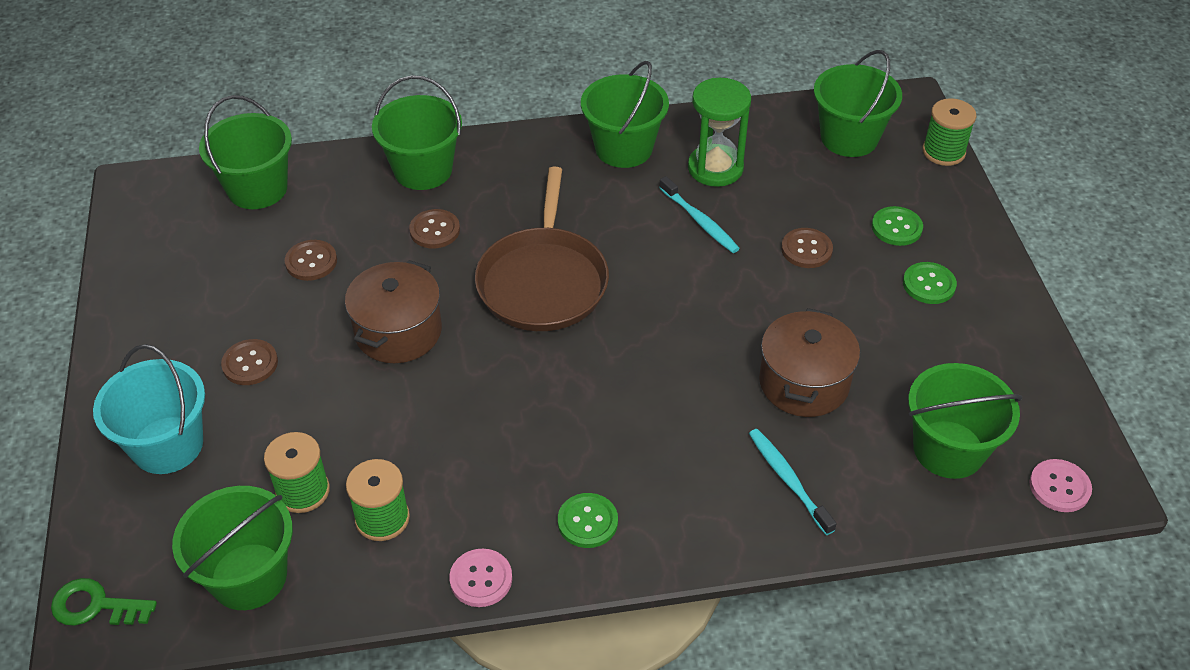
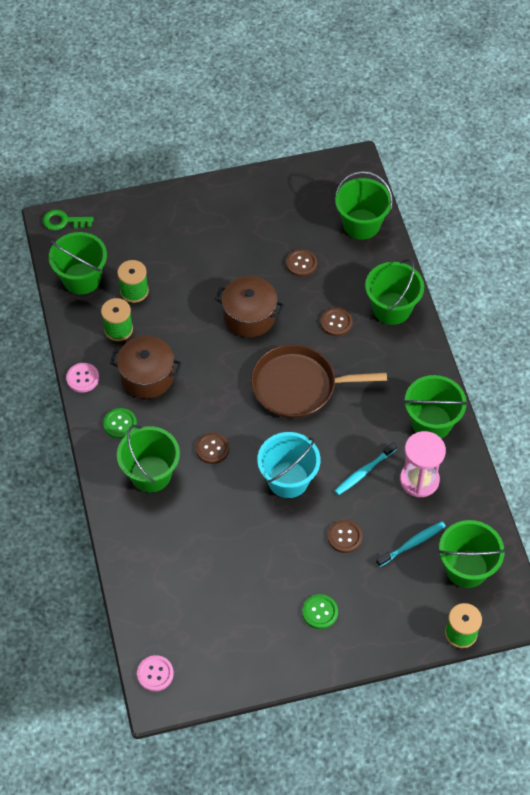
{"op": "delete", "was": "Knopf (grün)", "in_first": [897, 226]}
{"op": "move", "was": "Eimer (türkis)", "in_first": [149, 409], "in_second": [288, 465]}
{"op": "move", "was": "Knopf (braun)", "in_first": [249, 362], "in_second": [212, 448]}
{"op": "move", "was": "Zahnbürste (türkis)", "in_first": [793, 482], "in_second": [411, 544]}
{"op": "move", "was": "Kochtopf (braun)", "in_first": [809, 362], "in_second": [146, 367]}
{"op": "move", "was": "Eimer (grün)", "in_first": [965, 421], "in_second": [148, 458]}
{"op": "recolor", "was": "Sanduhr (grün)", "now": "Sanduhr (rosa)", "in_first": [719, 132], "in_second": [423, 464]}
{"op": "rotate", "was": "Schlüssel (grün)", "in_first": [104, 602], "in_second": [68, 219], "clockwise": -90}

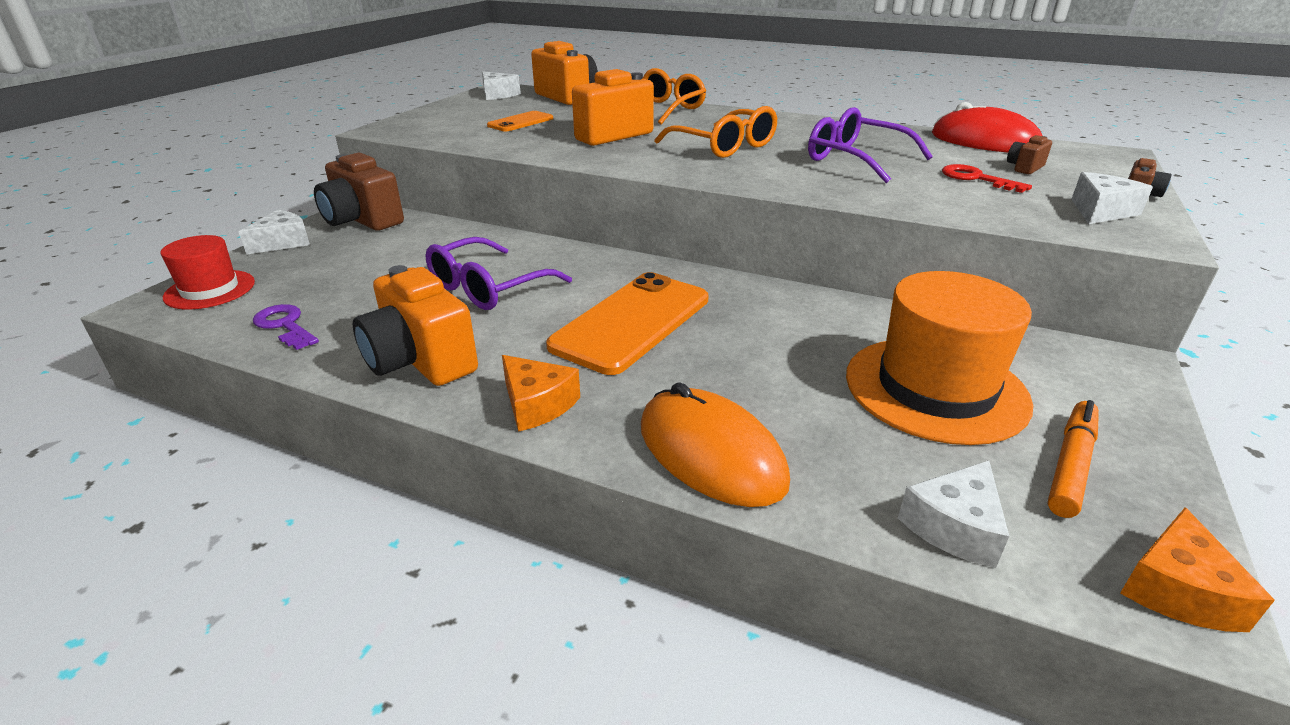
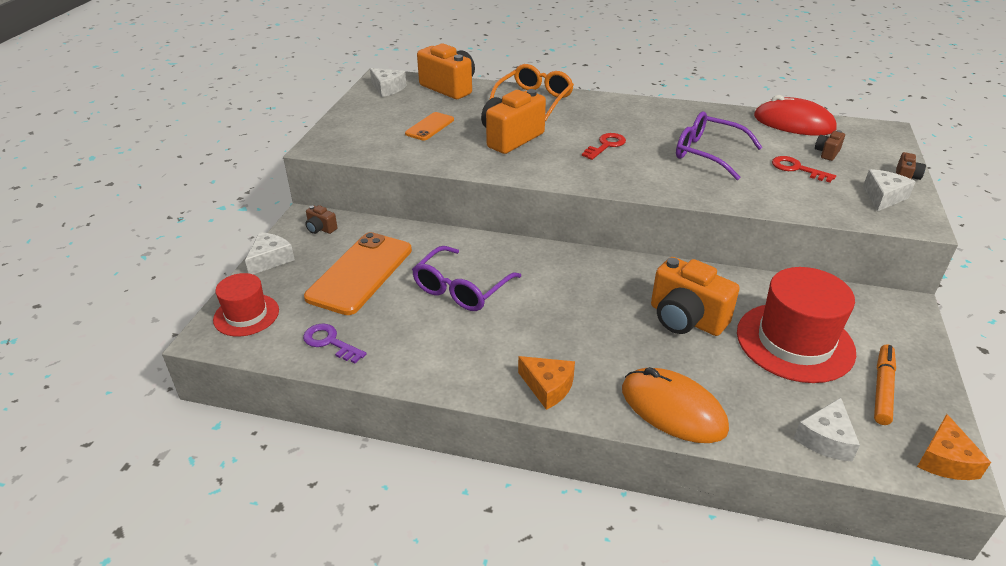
{"op": "move", "was": "Kamera (orange)", "in_first": [415, 325], "in_second": [695, 296]}
{"op": "move", "was": "Handy (orange)", "in_first": [627, 323], "in_second": [358, 273]}
{"op": "replace", "was": "Brille (orange)", "now": "Schlüssel (rot)", "in_first": [715, 132], "in_second": [604, 146]}
{"op": "recolor", "was": "Hut (orange)", "now": "Hut (rot)", "in_first": [939, 358], "in_second": [796, 325]}
{"op": "resize", "was": "Kamera (braun)", "in_first": [359, 192], "in_second": [321, 219], "ratio": 0.45}

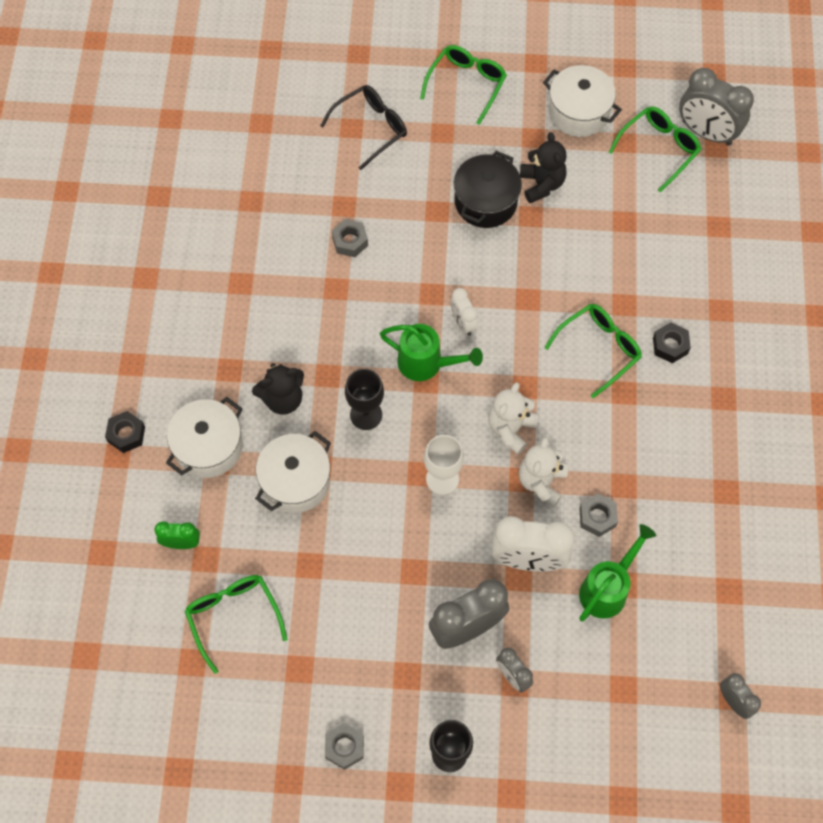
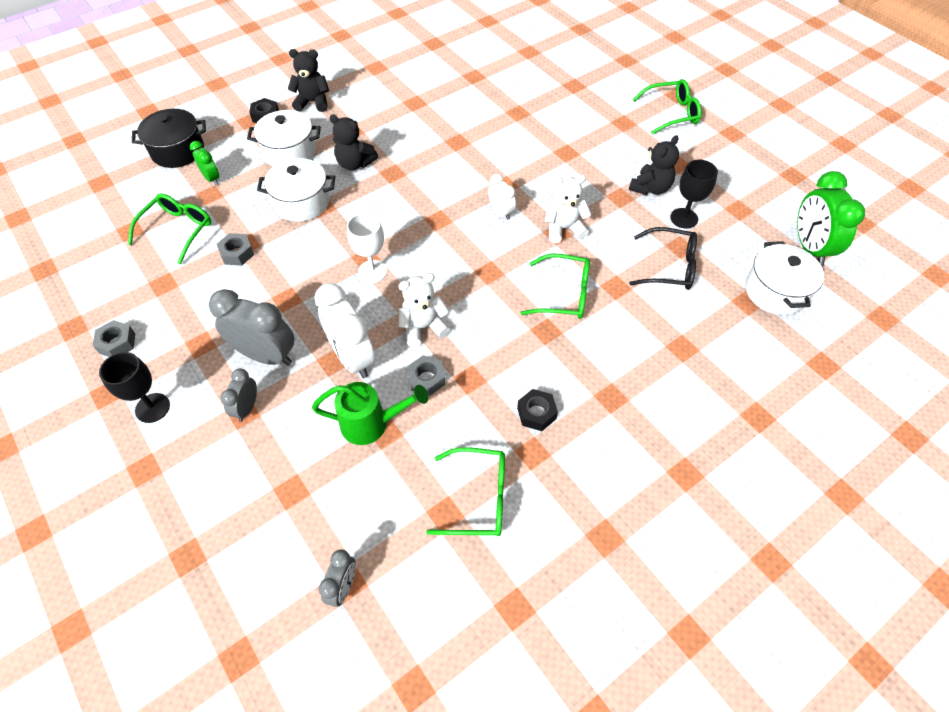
{"op": "delete", "was": "Gießkanne (grün)", "in_first": [431, 352]}
{"op": "insert", "now": "Teddybär (schwarz)", "in_second": [308, 80]}
{"op": "move", "was": "Brille (schwarz)", "in_first": [363, 127], "in_second": [663, 258]}
{"op": "move", "was": "Sechskantmutter (grau)", "in_first": [350, 238], "in_second": [235, 249]}
{"op": "move", "was": "Kelch (schwarz)", "in_first": [364, 399], "in_second": [694, 194]}
{"op": "move", "was": "Kochtopf (schwarz)", "in_first": [488, 189], "in_second": [169, 138]}
{"op": "move", "was": "Teddybär (weiß)", "in_first": [513, 418], "in_second": [568, 208]}
{"op": "move", "was": "Kochtopf (weiß)", "in_first": [582, 101], "in_second": [784, 278]}
{"op": "move", "was": "Brille (grün)", "in_first": [655, 149], "in_second": [465, 491]}
{"op": "move", "was": "Sechskantmutter (schwarz)", "in_first": [672, 343], "in_second": [537, 410]}
{"op": "recolor", "was": "Wecker (grau)", "now": "Wecker (grün)", "in_first": [716, 107], "in_second": [831, 218]}
{"op": "rotate", "was": "Wecker (weiß)", "in_first": [464, 312], "in_second": [502, 197], "clockwise": 120}

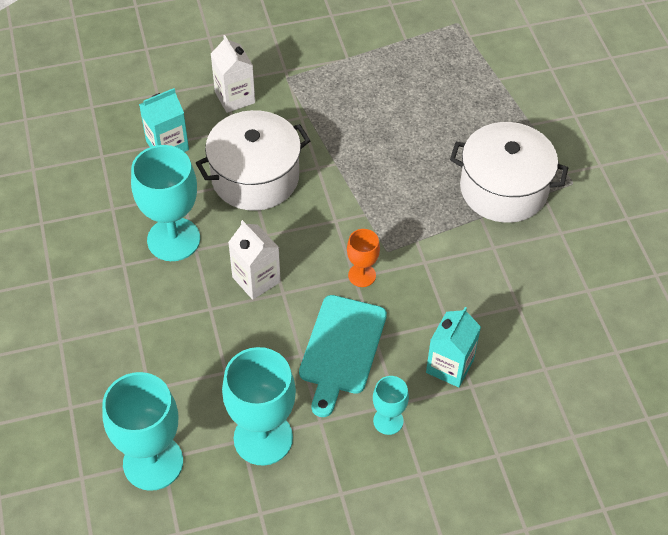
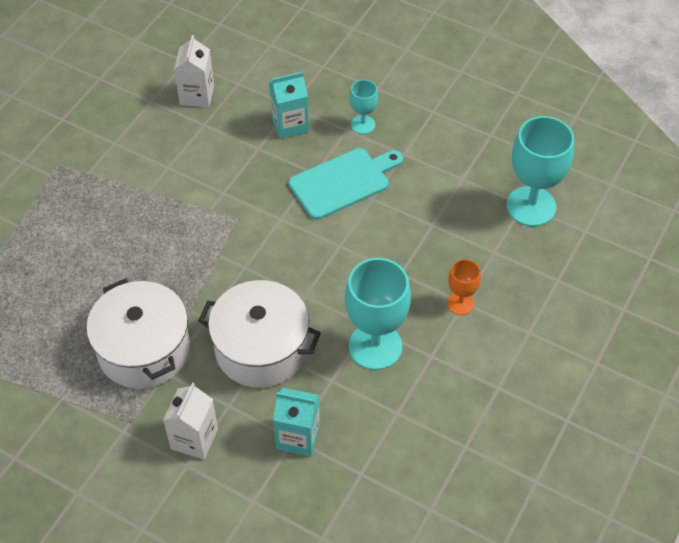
{"op": "delete", "was": "Kelch (türkis)", "in_first": [259, 406]}
{"op": "move", "was": "Getränkekarton (weiß)", "in_first": [254, 260], "in_second": [194, 71]}
{"op": "move", "was": "Kelch (orange)", "in_first": [363, 258], "in_second": [464, 287]}
{"op": "move", "was": "Kochtopf (weiß)", "in_first": [509, 172], "in_second": [138, 334]}

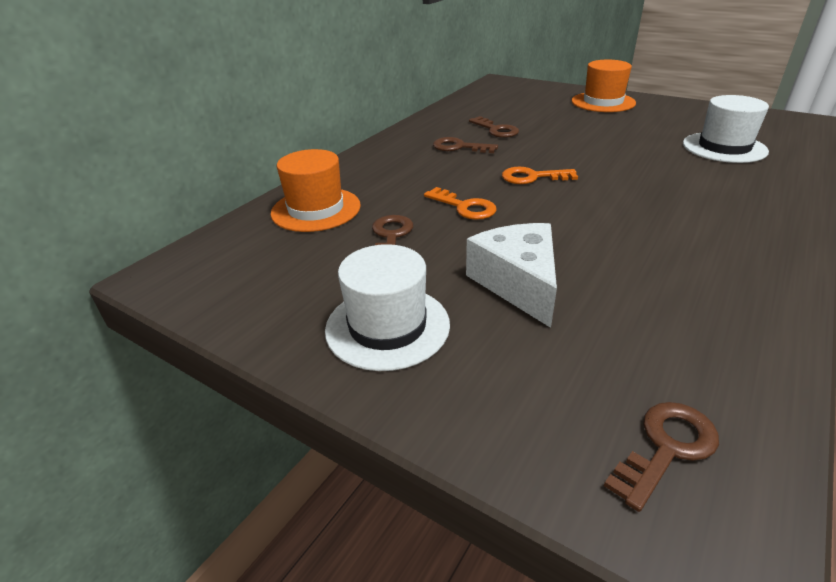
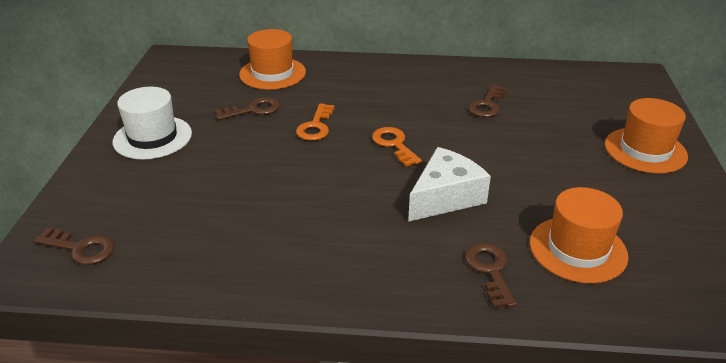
{"op": "move", "was": "Schlüssel (braun)", "in_first": [465, 145], "in_second": [491, 275]}
{"op": "move", "was": "Käse (weiß)", "in_first": [511, 275], "in_second": [449, 184]}
{"op": "recolor", "was": "Hut (weiß)", "now": "Hut (orange)", "in_first": [726, 129], "in_second": [579, 235]}

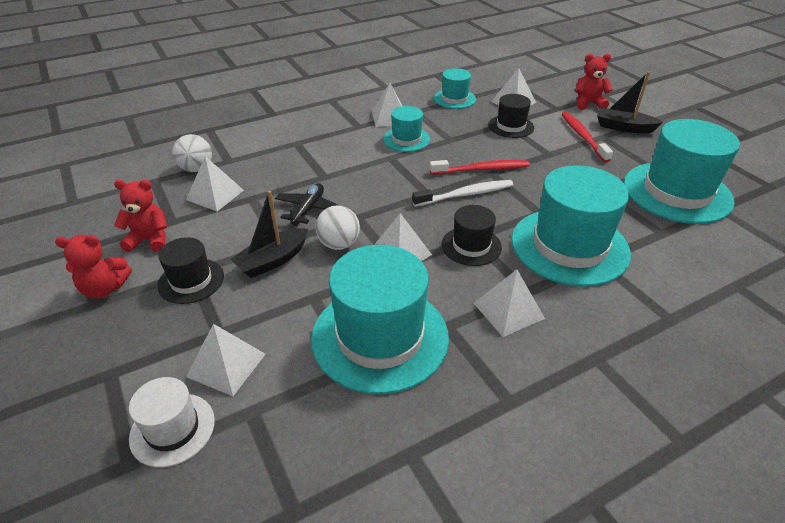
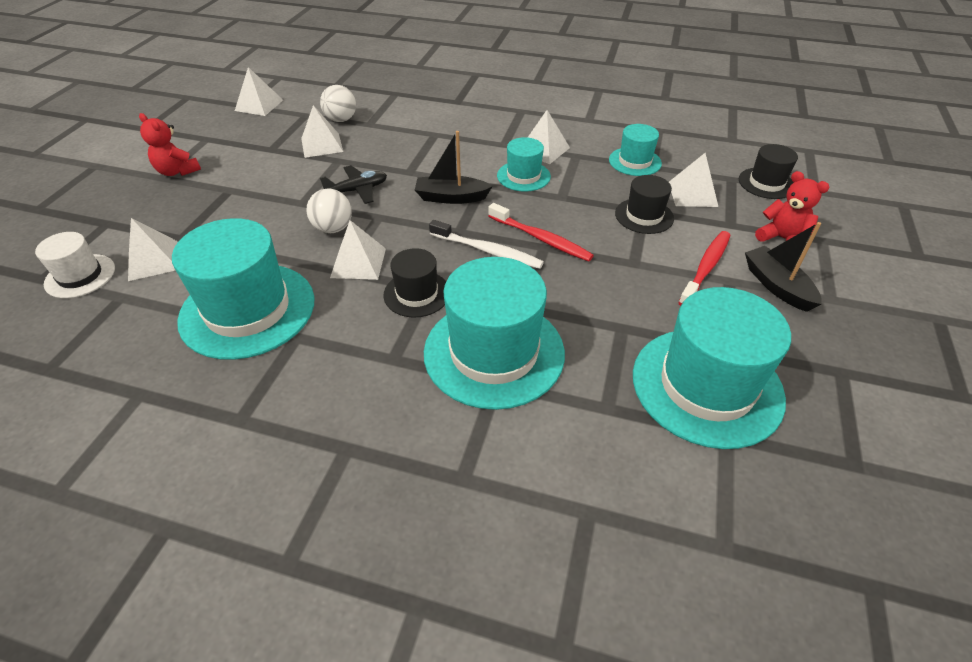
{"op": "delete", "was": "Teddybär (rot)", "in_first": [140, 216]}
{"op": "move", "was": "Hut (schwarz)", "in_first": [190, 270], "in_second": [768, 171]}
{"op": "move", "was": "Boot (schwarz)", "in_first": [269, 234], "in_second": [454, 167]}
{"op": "move", "was": "Pyramide (weiß)", "in_first": [509, 303], "in_second": [259, 91]}

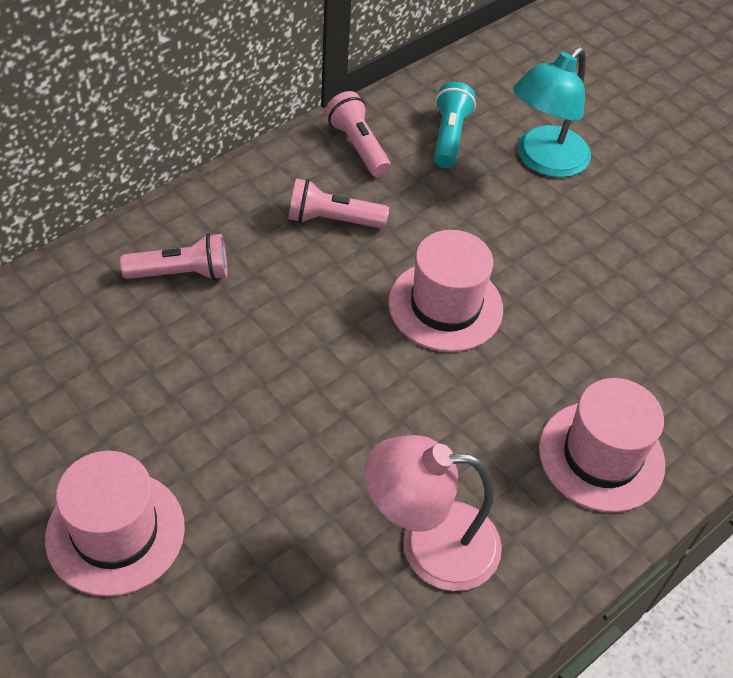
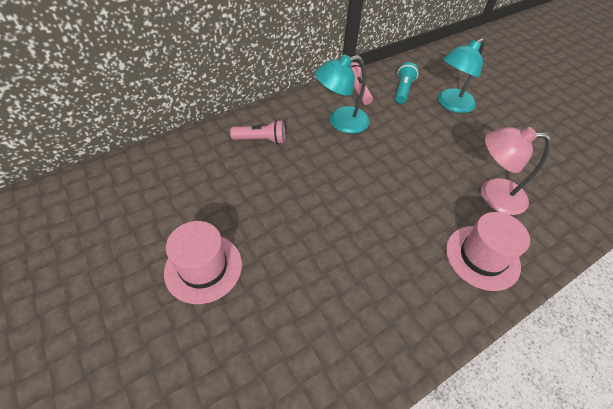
{"op": "delete", "was": "Hut (rosa)", "in_first": [445, 291]}
{"op": "move", "was": "Lampe (rosa)", "in_first": [433, 513], "in_second": [516, 171]}
{"op": "replace", "was": "Taschenlampe (rosa)", "now": "Lampe (türkis)", "in_first": [338, 203], "in_second": [342, 94]}

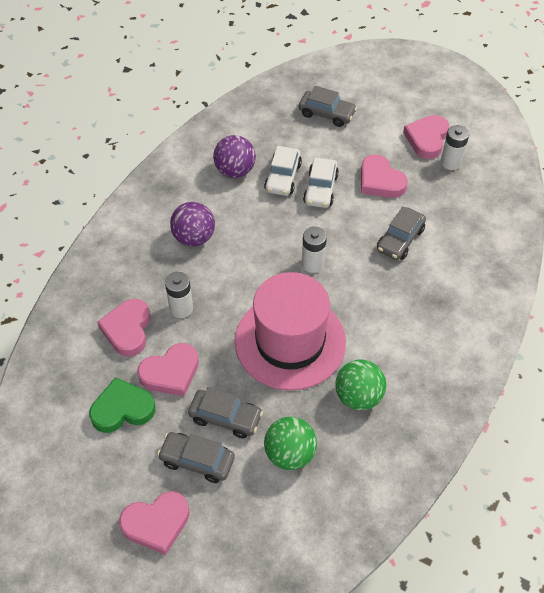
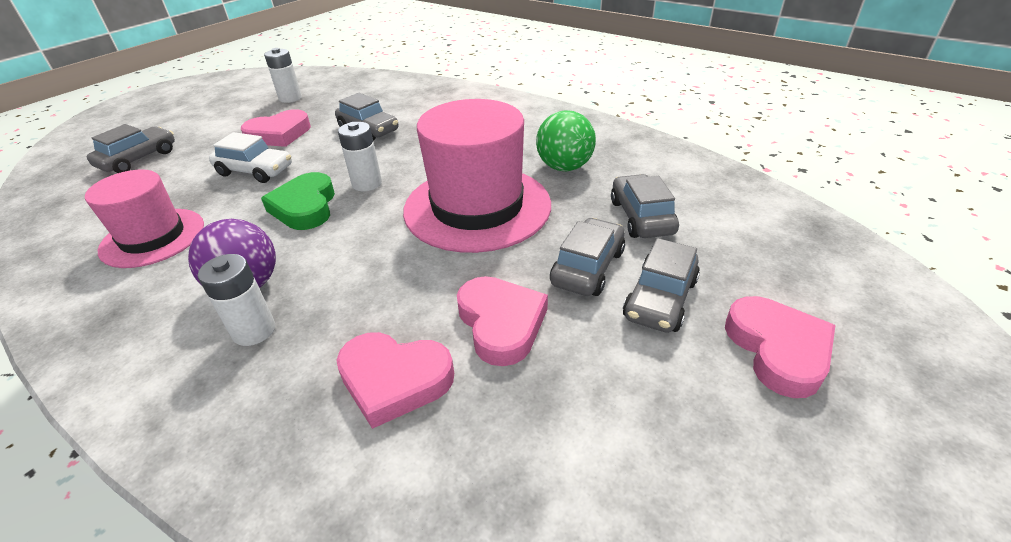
{"op": "delete", "was": "Auto (weiß)", "in_first": [283, 171]}
{"op": "delete", "was": "Herz (rosa)", "in_first": [426, 137]}
{"op": "move", "was": "Herz (grün)", "in_first": [122, 405], "in_second": [298, 201]}
{"op": "move", "was": "Batterie (weiß)", "in_first": [179, 295], "in_second": [236, 300]}
{"op": "replace", "was": "Ball (lila)", "now": "Hut (rosa)", "in_first": [234, 156], "in_second": [144, 218]}
{"op": "replace", "was": "Ball (grün)", "now": "Auto (grau)", "in_first": [290, 443], "in_second": [645, 206]}

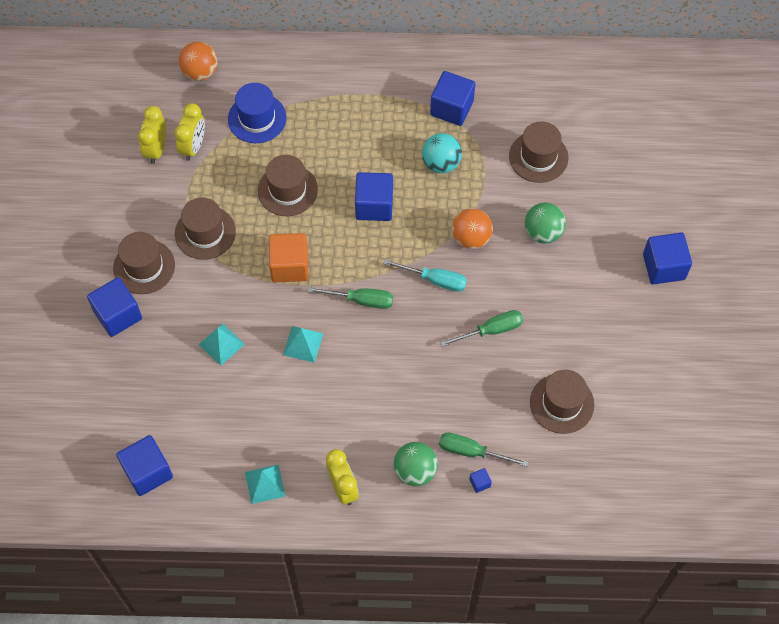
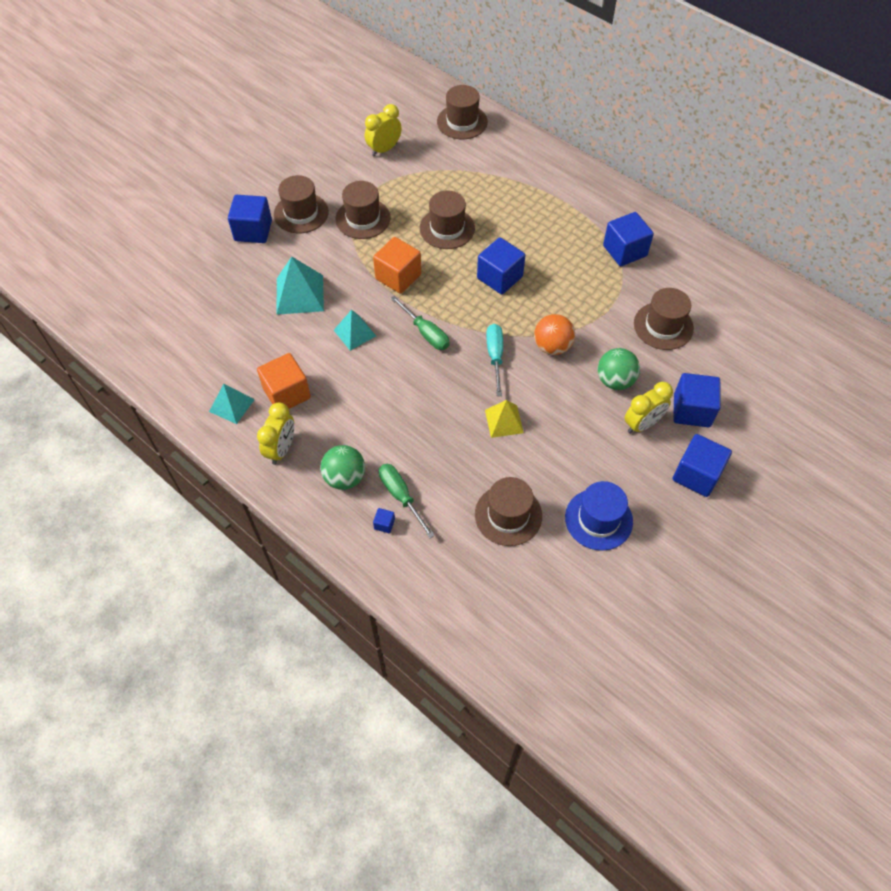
{"op": "delete", "was": "Ball (türkis)", "in_first": [442, 153]}
{"op": "insert", "now": "Kubus (orange)", "in_second": [284, 381]}
{"op": "move", "was": "Kubus (blau)", "in_first": [144, 465], "in_second": [697, 400]}
{"op": "move", "was": "Wecker (gelb)", "in_first": [189, 132], "in_second": [649, 408]}
{"op": "move", "was": "Hut (blau)", "in_first": [257, 113], "in_second": [599, 516]}
{"op": "replace", "was": "Ball (orange)", "now": "Hut (braun)", "in_first": [198, 61], "in_second": [462, 112]}
{"op": "replace", "was": "Schraubenzieher (grün)", "now": "Pyramide (gelb)", "in_first": [481, 328], "in_second": [504, 419]}
{"op": "rotate", "was": "Schraubenzieher (türkis)", "in_first": [425, 275], "in_second": [494, 360], "clockwise": -150}
{"op": "resize", "was": "Pyramide (türkis)", "in_first": [222, 345], "in_second": [300, 286], "ratio": 1.54}

